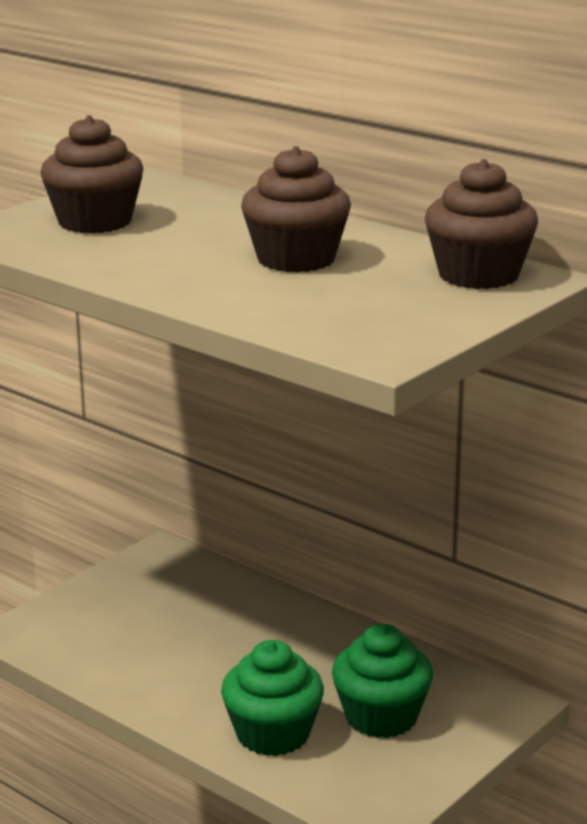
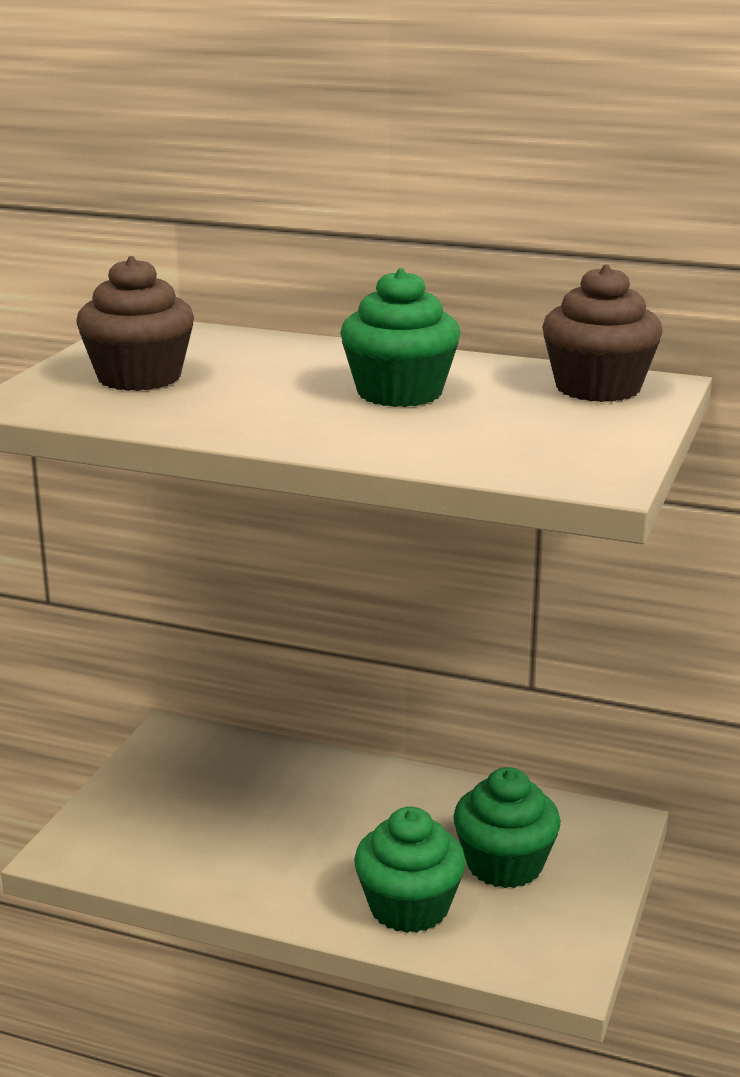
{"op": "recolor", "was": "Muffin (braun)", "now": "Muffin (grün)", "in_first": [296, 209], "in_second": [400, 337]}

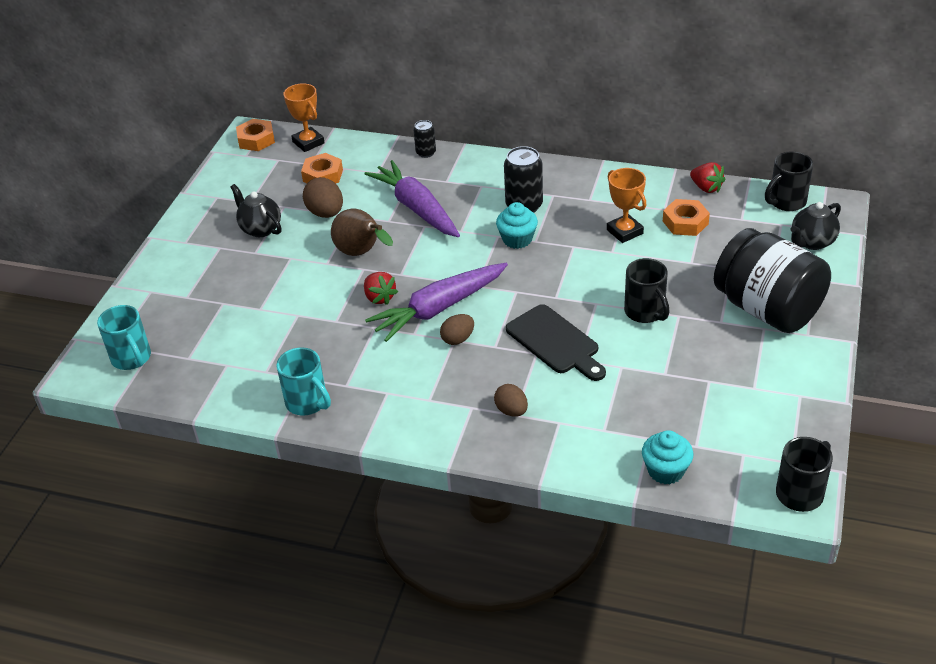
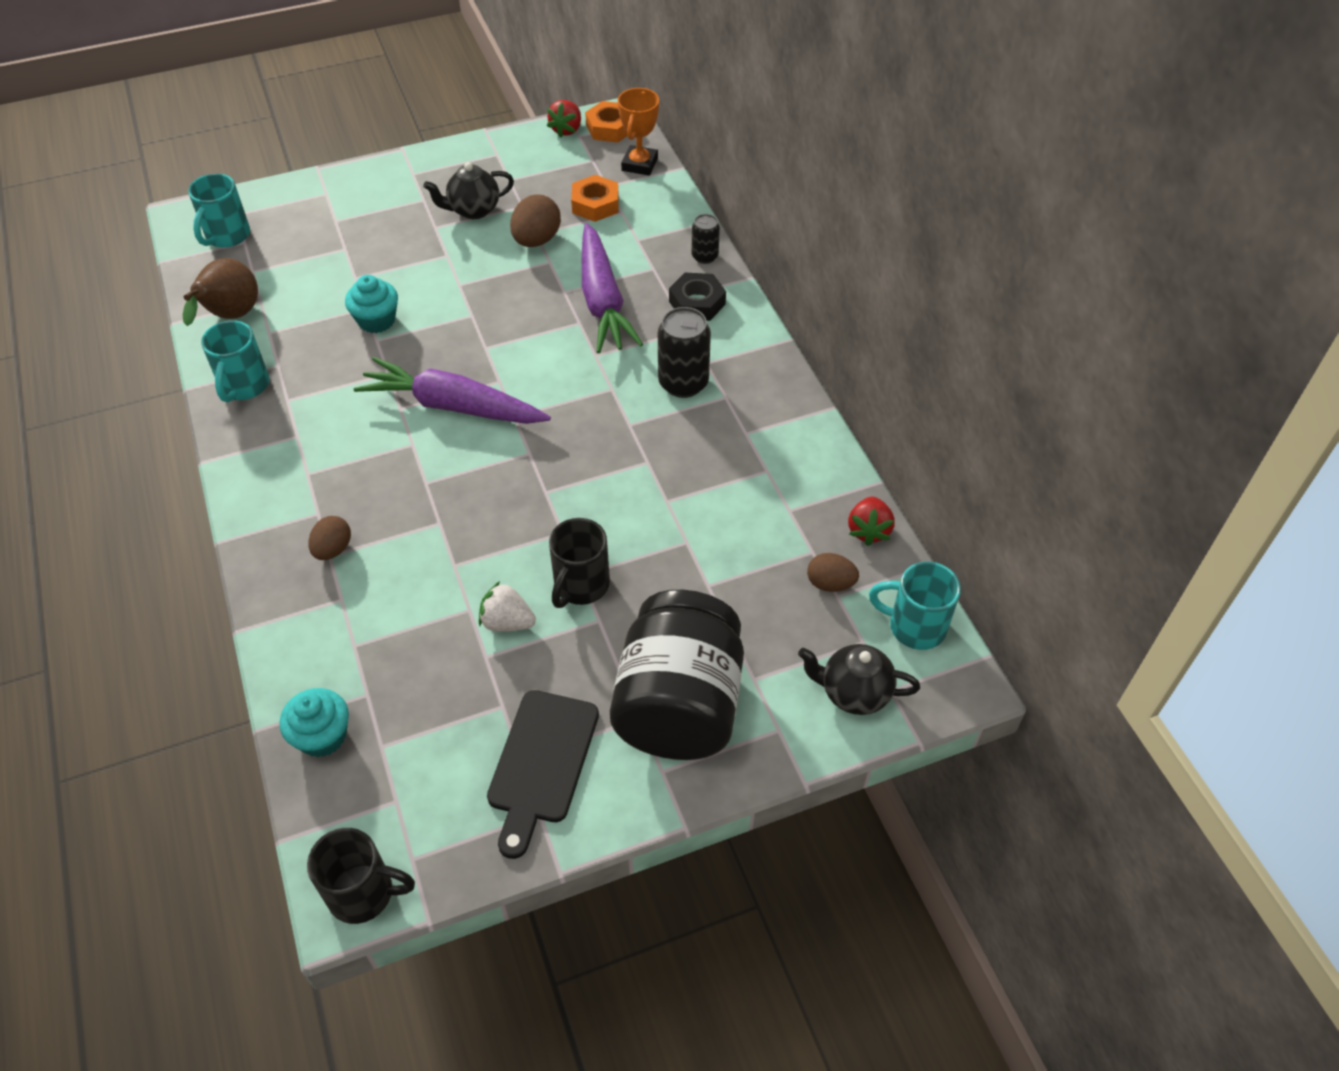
{"op": "delete", "was": "Pokal (orange)", "in_first": [626, 205]}
{"op": "delete", "was": "Sechskantmutter (orange)", "in_first": [686, 217]}
{"op": "insert", "now": "Erdbeere (weiß)", "in_second": [507, 606]}
{"op": "insert", "now": "Sechskantmutter (schwarz)", "in_second": [697, 297]}
{"op": "move", "was": "Birne (braun)", "in_first": [362, 232], "in_second": [220, 292]}
{"op": "move", "was": "Erdbeere (rot)", "in_first": [381, 288], "in_second": [564, 119]}
{"op": "move", "was": "Ei (braun)", "in_first": [457, 329], "in_second": [833, 572]}
{"op": "move", "was": "Muffin (türkis)", "in_first": [517, 225], "in_second": [371, 304]}
{"op": "move", "was": "Schneidebrett (schwarz)", "in_first": [556, 342], "in_second": [543, 774]}
{"op": "recolor", "was": "Tasse (schwarz)", "now": "Tasse (türkis)", "in_first": [789, 181], "in_second": [915, 605]}
{"op": "rotate", "was": "Teekanne (schwarz)", "in_first": [256, 210], "in_second": [468, 190], "clockwise": -120}
{"op": "rotate", "was": "Karotte (lila)", "in_first": [412, 198], "in_second": [612, 288], "clockwise": 150}

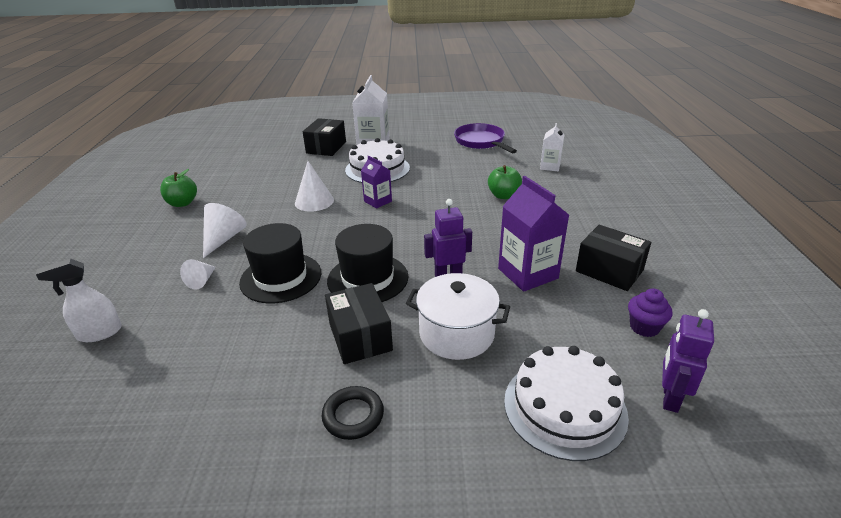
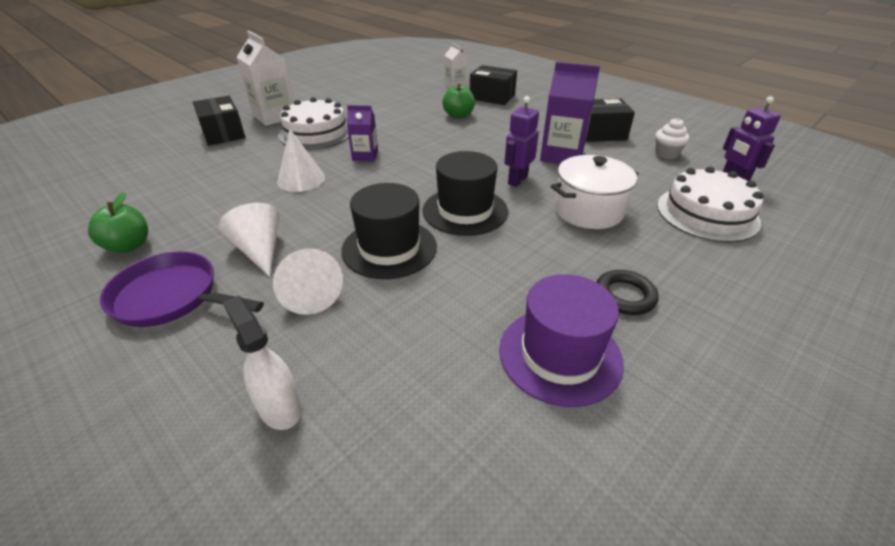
{"op": "insert", "now": "Hut (lila)", "in_second": [561, 340]}
{"op": "move", "was": "Schachtel (schwarz)", "in_first": [359, 323], "in_second": [493, 85]}
{"op": "move", "was": "Pfanne (lila)", "in_first": [485, 138], "in_second": [182, 289]}
{"op": "recolor", "was": "Muffin (lila)", "now": "Muffin (weiß)", "in_first": [650, 312], "in_second": [672, 138]}
{"op": "rotate", "was": "Sprühflasche (weiß)", "in_first": [79, 300], "in_second": [262, 363], "clockwise": 120}
{"op": "resize", "was": "Kegel (weiß)", "in_first": [198, 274], "in_second": [308, 281], "ratio": 1.6}

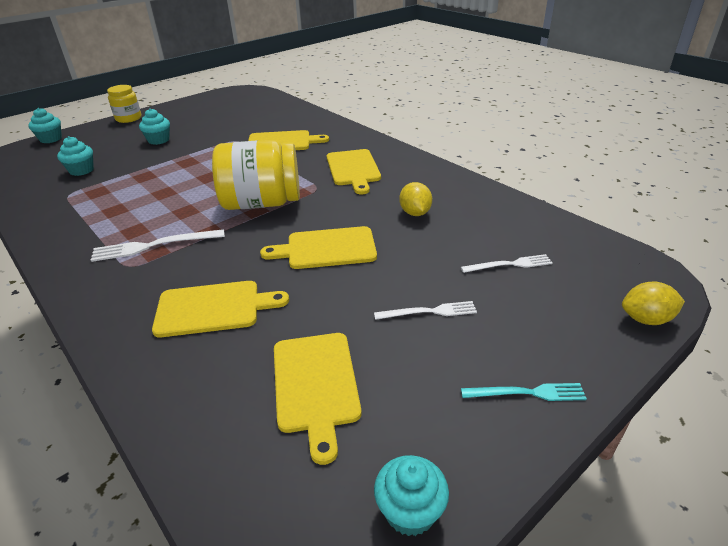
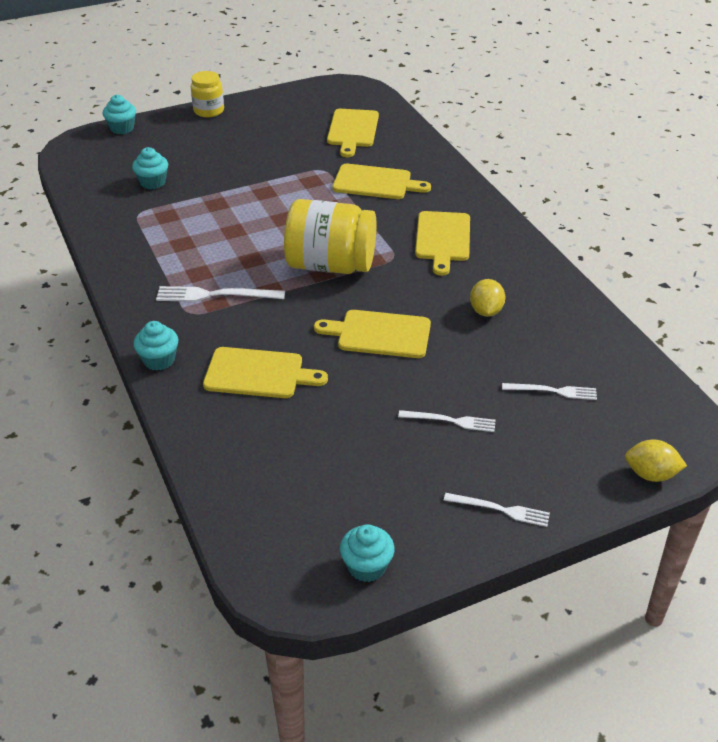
{"op": "move", "was": "Muffin (türkis)", "in_first": [154, 126], "in_second": [155, 346]}
{"op": "move", "was": "Schneidebrett (gelb)", "in_first": [317, 399], "in_second": [353, 133]}
{"op": "recolor", "was": "Gabel (türkis)", "now": "Gabel (weiß)", "in_first": [524, 392], "in_second": [497, 510]}

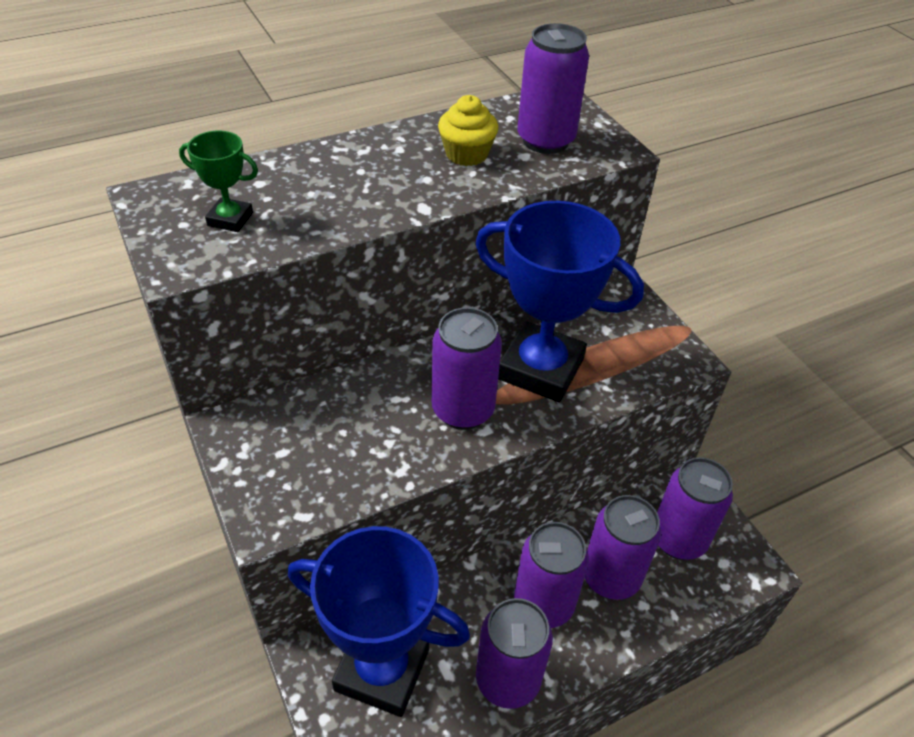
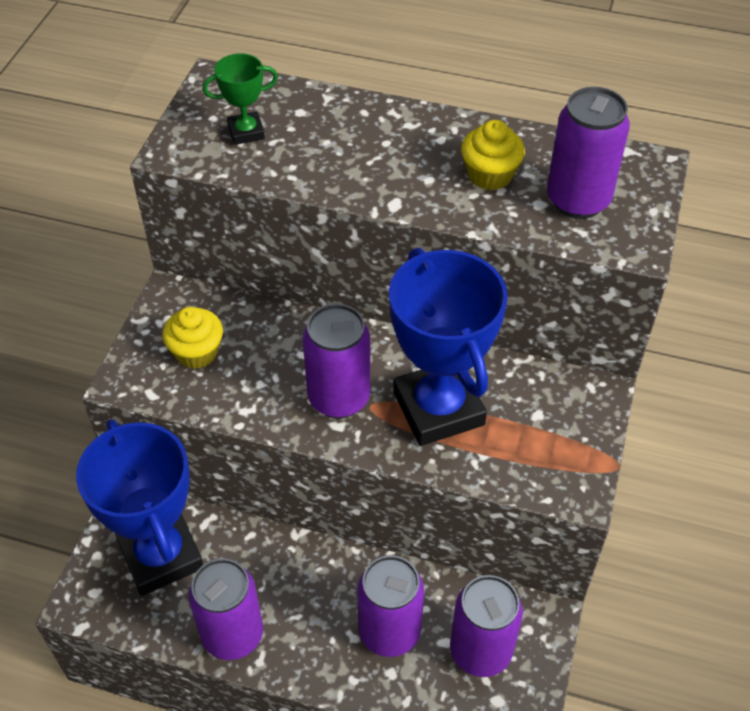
{"op": "delete", "was": "Dose (lila)", "in_first": [551, 575]}
{"op": "insert", "now": "Muffin (gelb)", "in_second": [193, 338]}
{"op": "rotate", "was": "Pokal (grün)", "in_first": [218, 181], "in_second": [240, 99], "clockwise": -75}

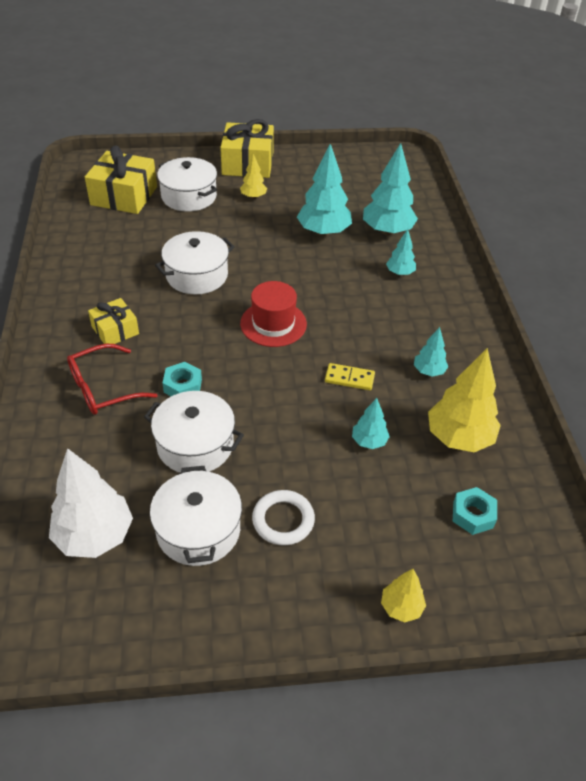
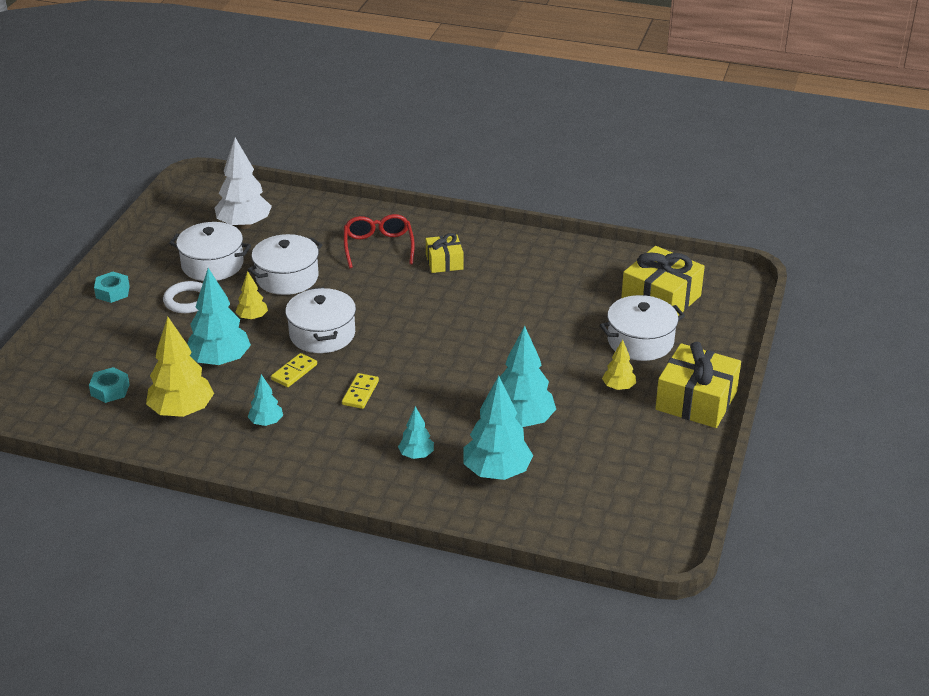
{"op": "delete", "was": "Hut (rot)", "in_first": [273, 314]}
{"op": "insert", "now": "Dominostein (gelb)", "in_second": [360, 391]}
{"op": "move", "was": "Kochtopf (weiß)", "in_first": [195, 262], "in_second": [320, 320]}
{"op": "move", "was": "Sechskantmutter (türkis)", "in_first": [182, 379], "in_second": [112, 287]}
{"op": "move", "was": "Baum (gelb)", "in_first": [403, 595], "in_second": [252, 295]}
{"op": "resize", "was": "Baum (türkis)", "in_first": [371, 423], "in_second": [219, 317], "ratio": 1.92}

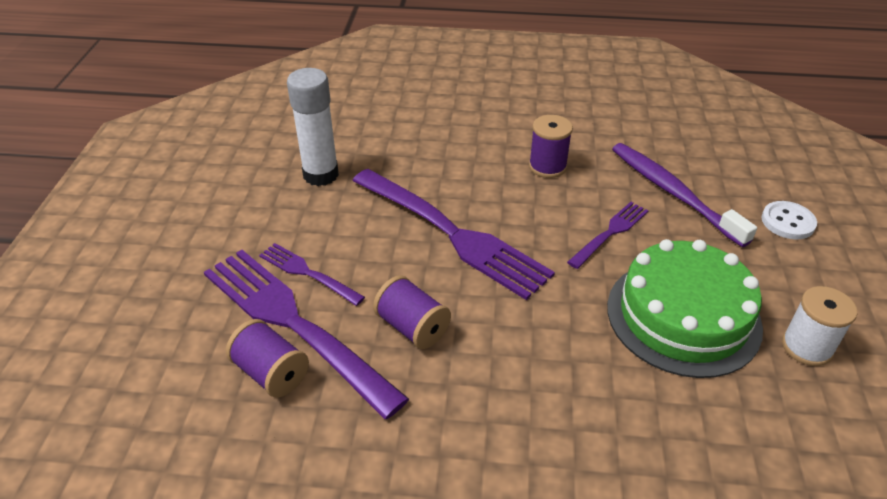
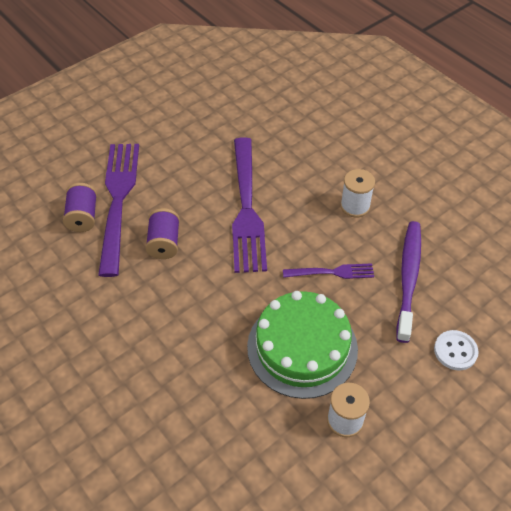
{"op": "delete", "was": "Gabel (lila)", "in_first": [312, 274]}
{"op": "delete", "was": "Klebestift (weiß)", "in_first": [313, 127]}
{"op": "recolor", "was": "Garnrolle (lila)", "now": "Garnrolle (weiß)", "in_first": [551, 146], "in_second": [357, 193]}

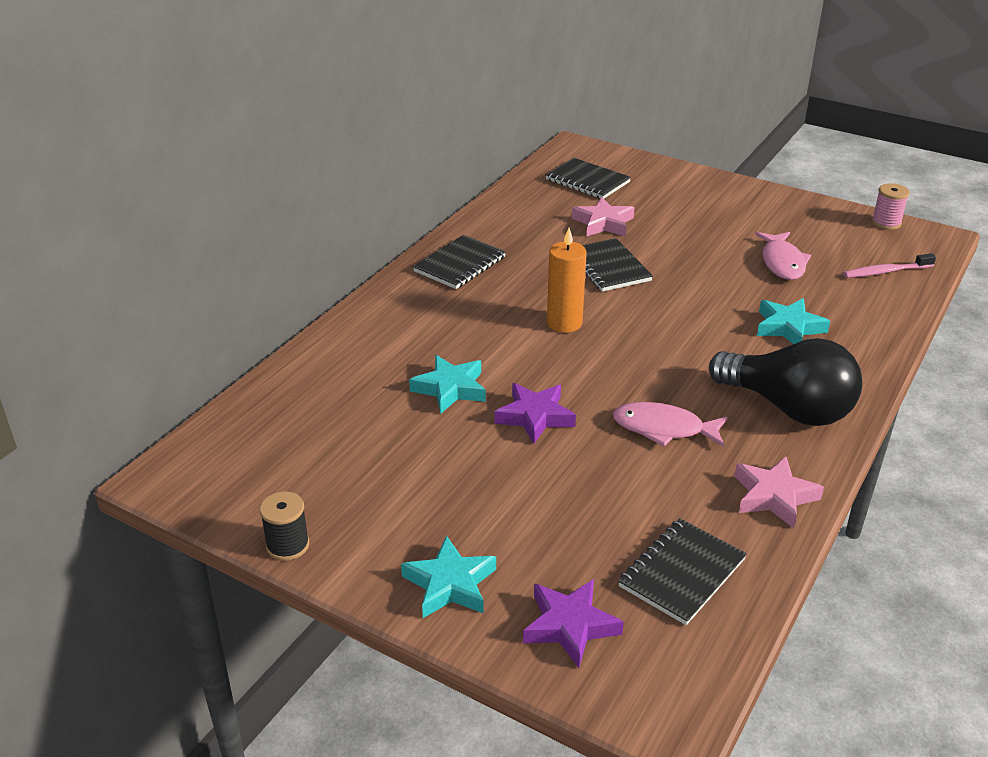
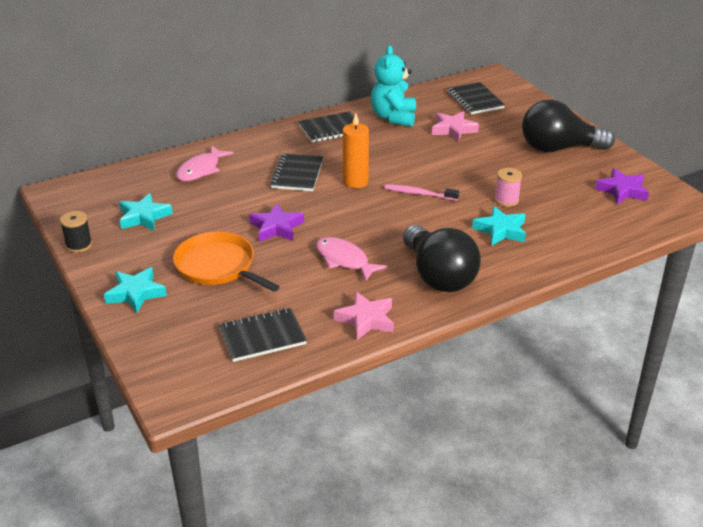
{"op": "insert", "now": "Pfanne (orange)", "in_second": [226, 262]}
{"op": "insert", "now": "Teddybär (türkis)", "in_second": [393, 86]}
{"op": "insert", "now": "Glühbirne (schwarz)", "in_second": [568, 125]}
{"op": "move", "was": "Stern (türkis)", "in_first": [447, 384], "in_second": [146, 212]}
{"op": "move", "was": "Stern (lila)", "in_first": [573, 623], "in_second": [622, 186]}
{"op": "move", "was": "Notizbuch (schwarz)", "in_first": [618, 265], "in_second": [296, 172]}
{"op": "move", "was": "Fisch (rosa)", "in_first": [783, 256], "in_second": [204, 163]}
{"op": "move", "was": "Zahnbürste (rosa)", "in_first": [889, 265], "in_second": [421, 192]}
{"op": "move", "was": "Garnrolle (rosa)", "in_first": [890, 206], "in_second": [508, 187]}

